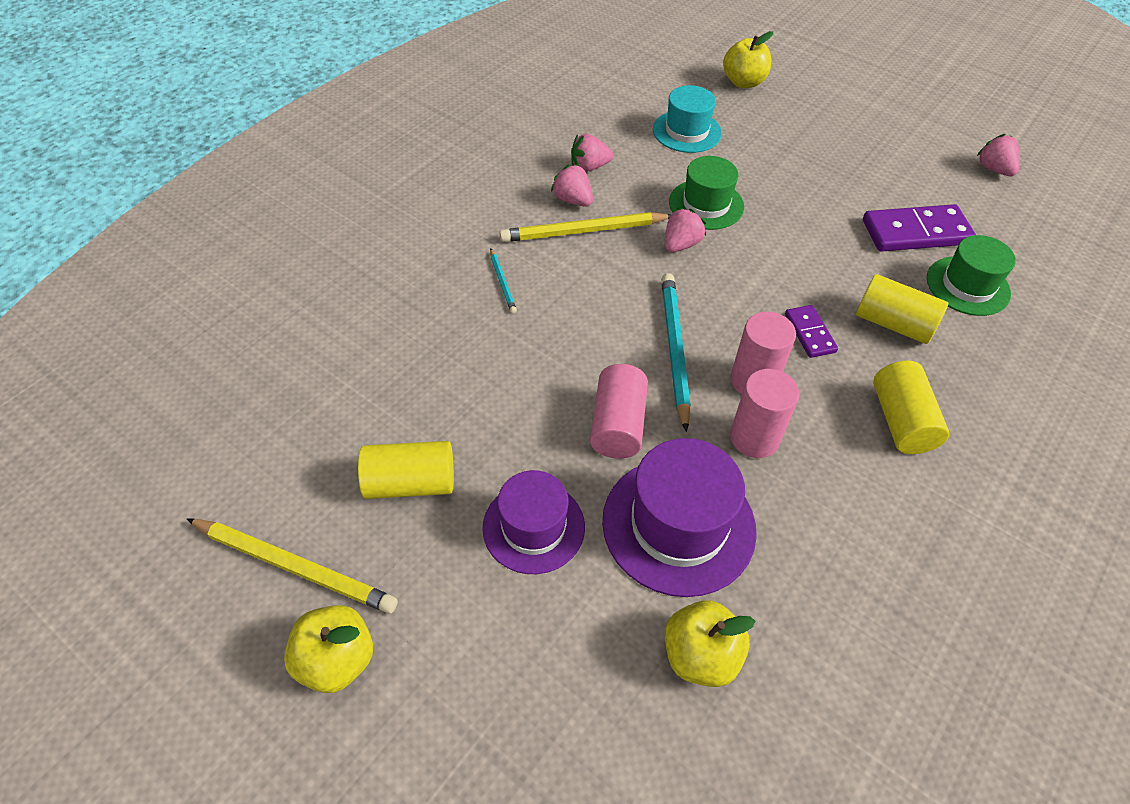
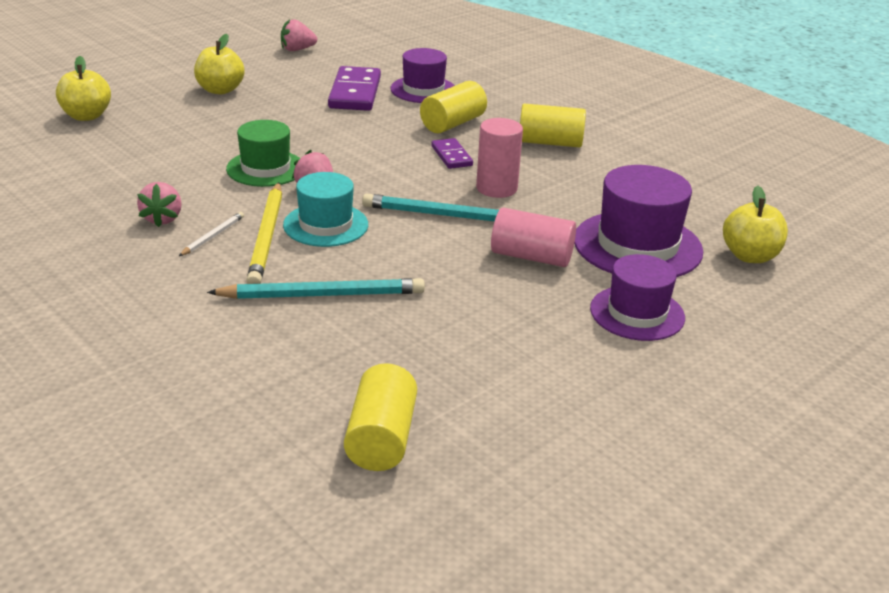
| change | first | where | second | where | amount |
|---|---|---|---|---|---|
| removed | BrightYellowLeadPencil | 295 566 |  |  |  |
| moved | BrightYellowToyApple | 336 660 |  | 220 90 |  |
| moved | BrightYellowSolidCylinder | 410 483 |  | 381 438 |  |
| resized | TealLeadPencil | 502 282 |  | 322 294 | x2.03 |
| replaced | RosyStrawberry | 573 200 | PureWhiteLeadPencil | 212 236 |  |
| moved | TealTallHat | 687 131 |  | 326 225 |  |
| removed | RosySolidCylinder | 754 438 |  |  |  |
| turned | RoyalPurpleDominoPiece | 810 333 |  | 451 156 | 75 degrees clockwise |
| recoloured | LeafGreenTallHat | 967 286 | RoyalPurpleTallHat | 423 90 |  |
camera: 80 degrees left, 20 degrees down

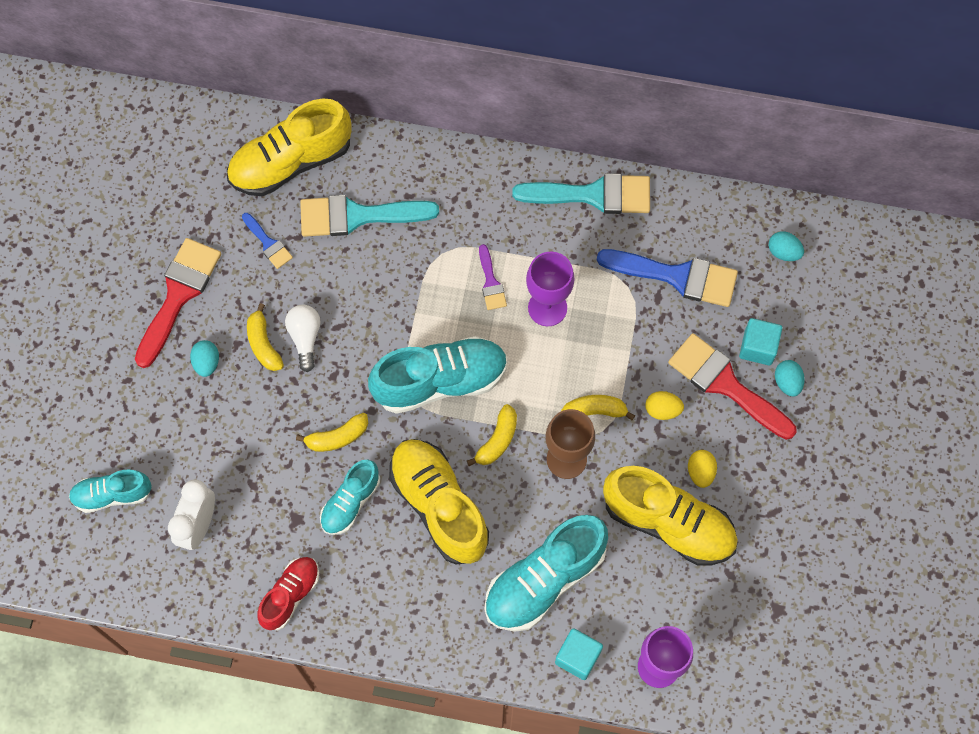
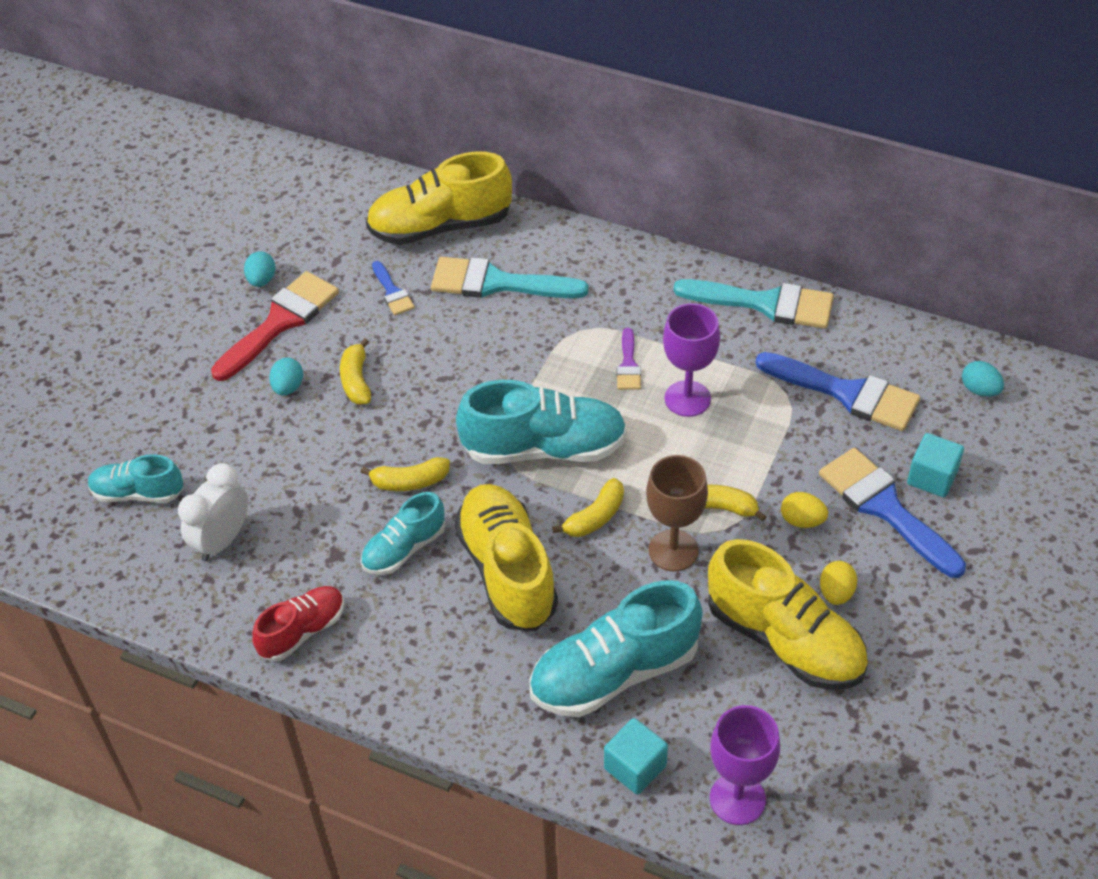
| change | first | where | second | where | amount |
|---|---|---|---|---|---|
| removed | PureWhiteLightBulb | 305 338 |  |  |  |
| recoloured | ScarletBrush | 725 384 | BlueBrush | 884 507 |  |
| moved | TealEgg | 787 382 |  | 262 280 |  |
camera: 15 degrees right, 20 degrees down

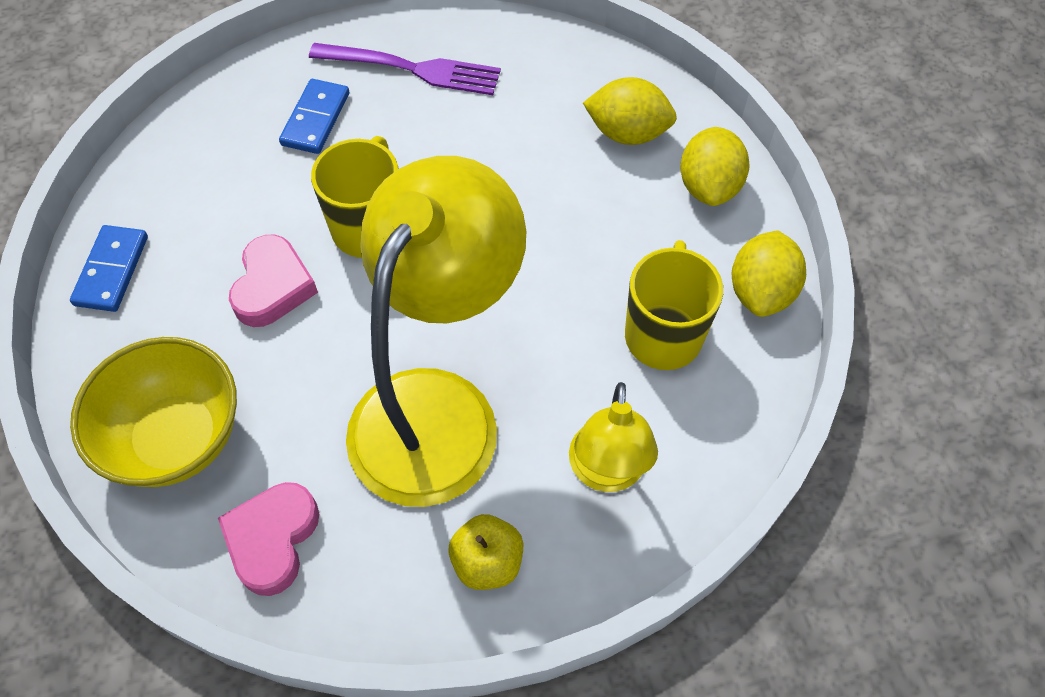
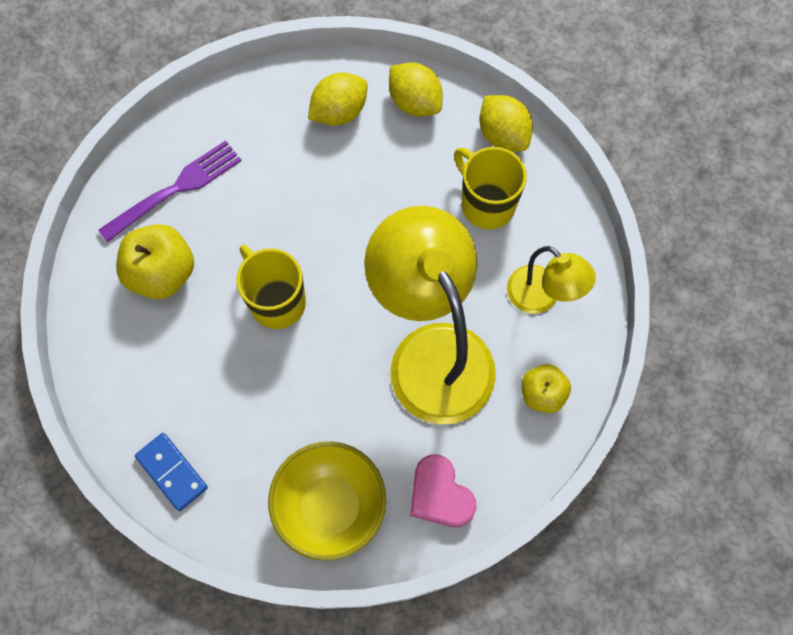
| change | first | where | second | where | amount |
|---|---|---|---|---|---|
| removed | RosyHeart | 273 286 |  |  |  |
| replaced | BlueDominoPiece | 316 119 | BrightYellowToyApple | 162 273 |  |
camera: 50 degrees left, 10 degrees up

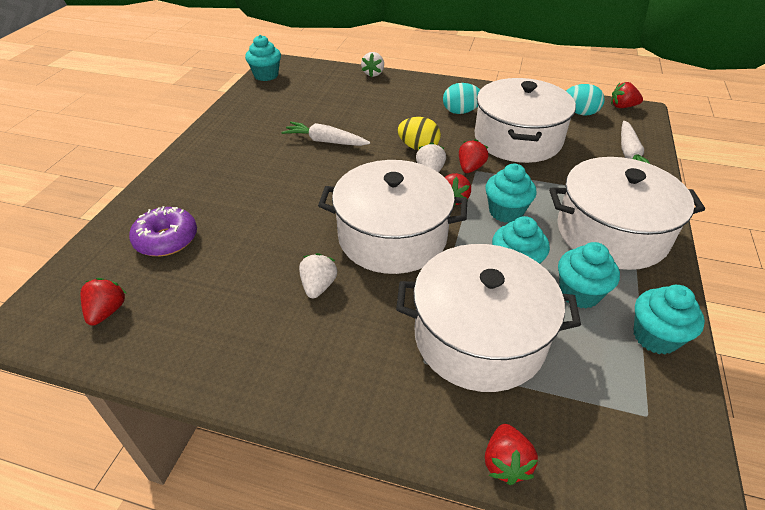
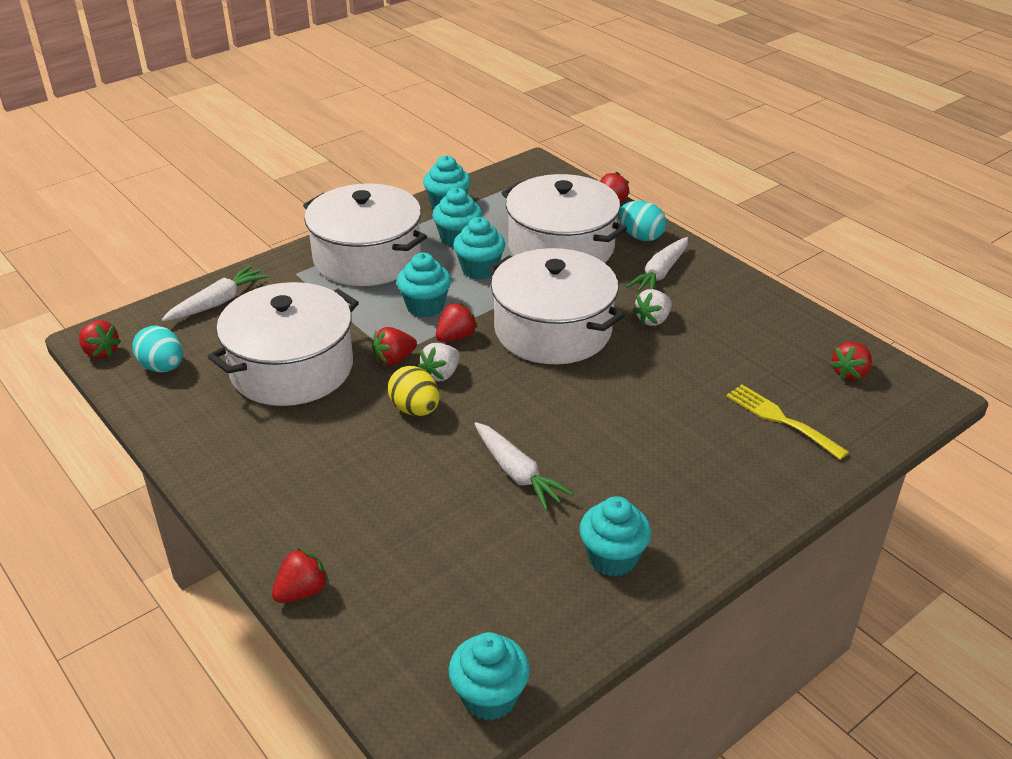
| change | first | where | second | where | amount |
|---|---|---|---|---|---|
| replaced | RoyalPurpleGlazedDonut | 166 240 | BrightYellowFork | 781 419 |  |
| recoloured | PureWhiteStrawberry | 373 74 | ScarletStrawberry | 302 591 |  |
| moved | TealEgg | 460 112 |  | 640 236 |  |
| added |  |  | TealMuffin | 612 558 |  |
| added |  |  | PureWhiteCarrot | 660 273 |  |
camera: 145 degrees left, 5 degrees down

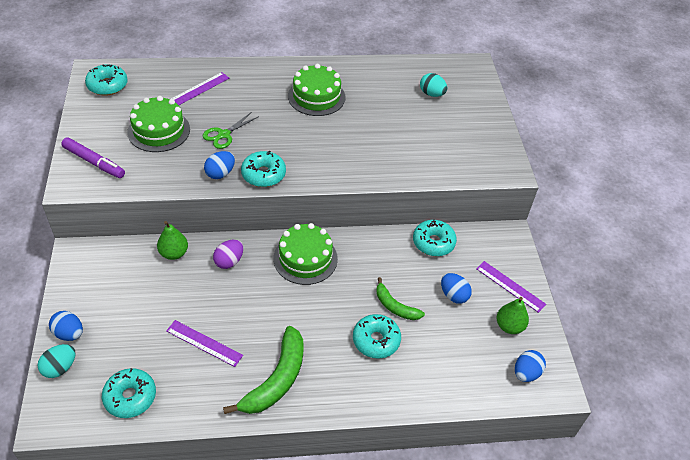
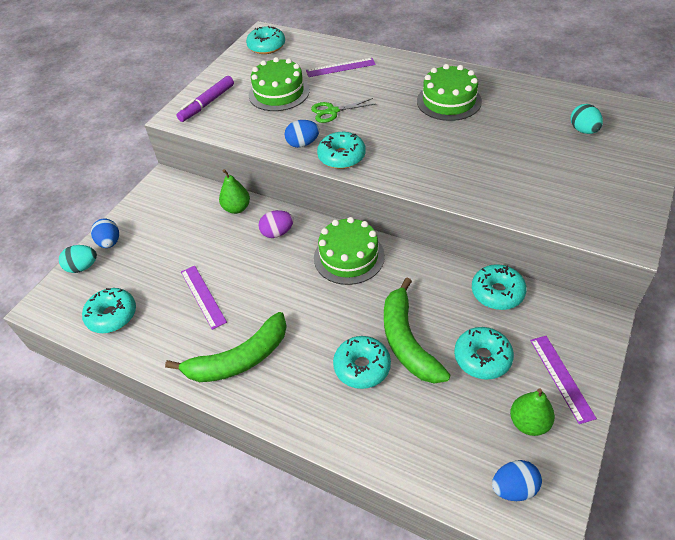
| change | first | where | second | where | amount |
|---|---|---|---|---|---|
| turned | RoyalPurpleFeltPen | 94 162 |  | 207 103 | 60 degrees clockwise |
| resized | LeafGreenBananaFruit | 395 306 |  | 407 341 | x1.70 |
| replaced | BlueEgg | 453 295 | TealGlazedDonut | 482 358 |  |
camera: 40 degrees right, 0 degrees up

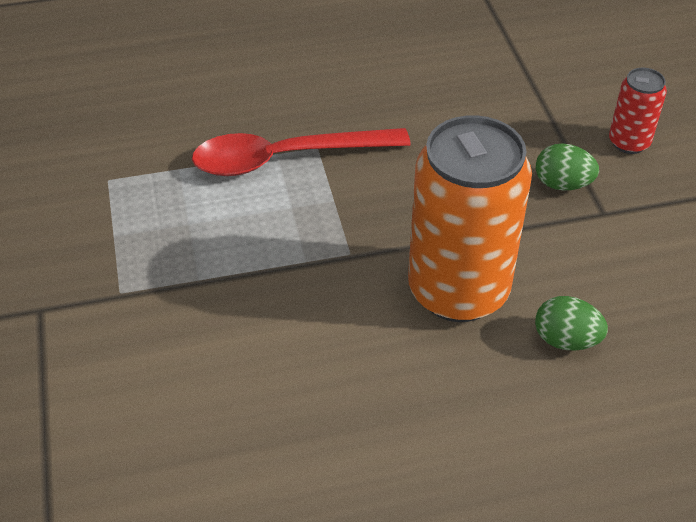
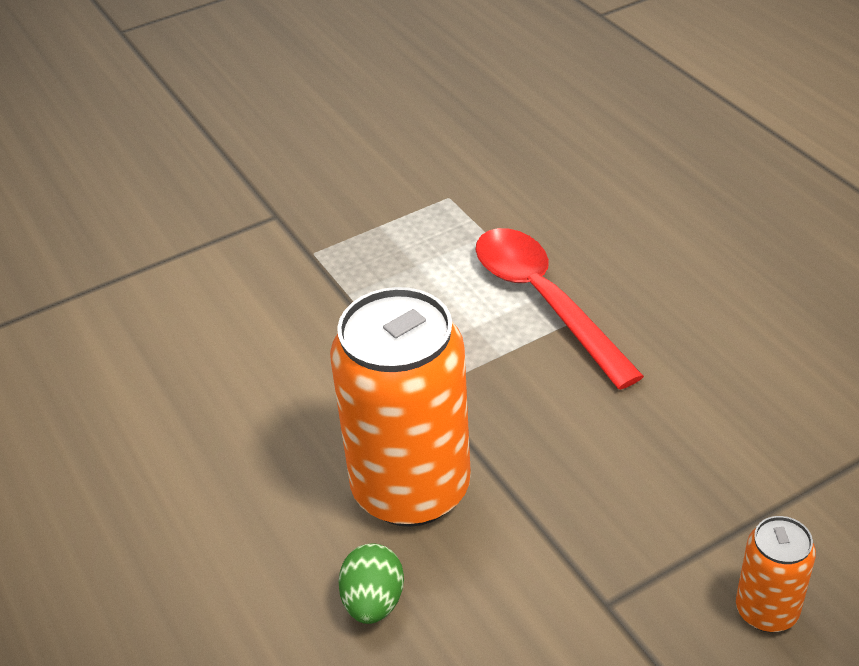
| change | first | where | second | where | amount |
|---|---|---|---|---|---|
| removed | LeafGreenEgg | 562 184 |  |  |  |
| recoloured | ScarletCan | 629 142 | OrangeColouredCan | 766 610 |  |
camera: 75 degrees right, 5 degrees down

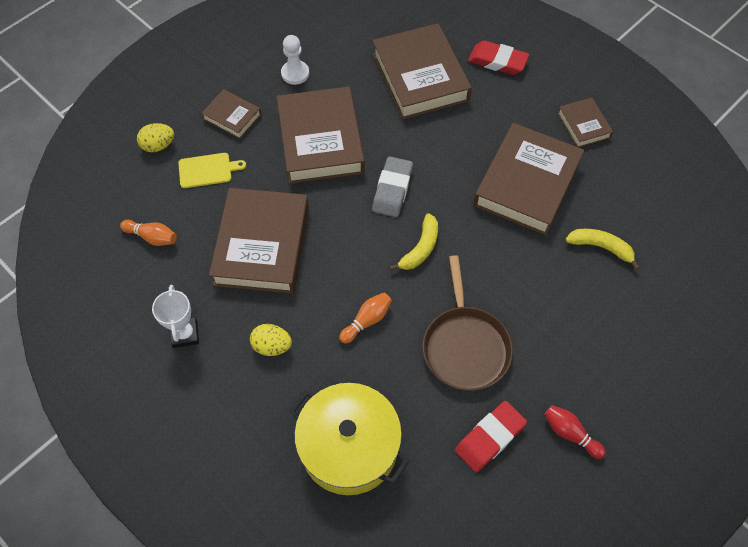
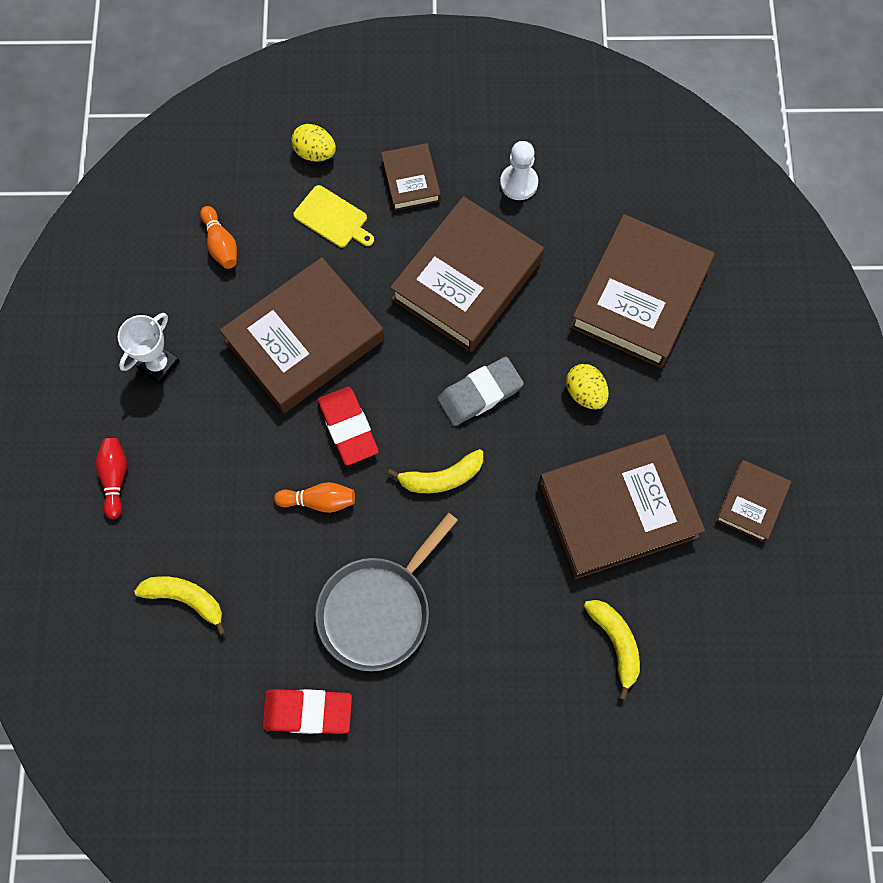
| change | first | where | second | where | amount |
|---|---|---|---|---|---|
| moved | BrightYellowEgg | 272 346 |  | 585 393 |  |
| replaced | BrightYellowCookingPot | 349 447 | BrightYellowBananaFruit | 186 599 |  |
| recoloured | RussetFryingPan | 465 346 | AshGreyFryingPan | 378 610 |  |
| moved | ScarletGumEraser | 497 61 |  | 348 428 |  |
| moved | ScarletSkittle | 570 433 |  | 115 478 |  |
camera: 45 degrees right, 10 degrees up

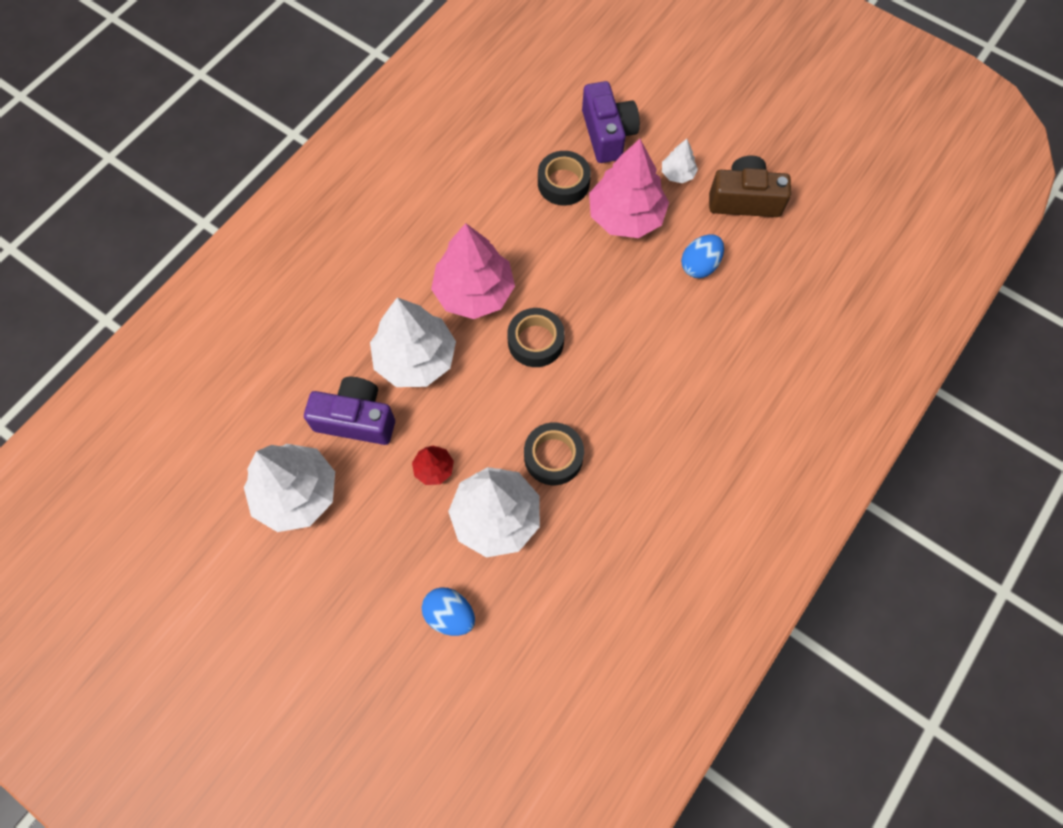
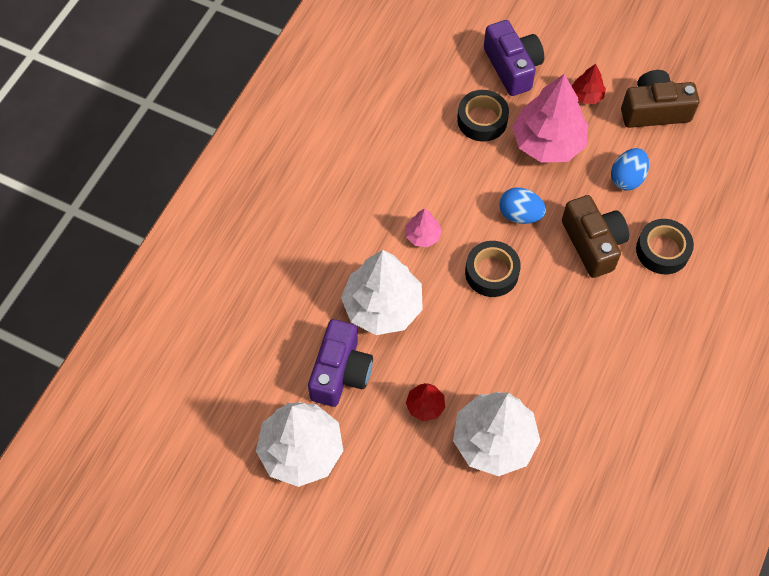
| change | first | where | second | where | amount |
|---|---|---|---|---|---|
| turned | RoyalPurpleCamera | 356 419 |  | 340 372 | 105 degrees clockwise |
| moved | BlueEgg | 450 615 |  | 520 215 |  |
| resized | RosyToyTree | 474 292 |  | 422 236 | x0.47 |
| moved | JetBlackTape | 553 457 |  | 662 250 |  |
| recoloured | PureWhiteToyTree | 677 174 | ScarletToyTree | 586 95 |  |
| added |  |  | RussetCamera | 593 243 |  |
camera: 10 degrees left, 5 degrees down

